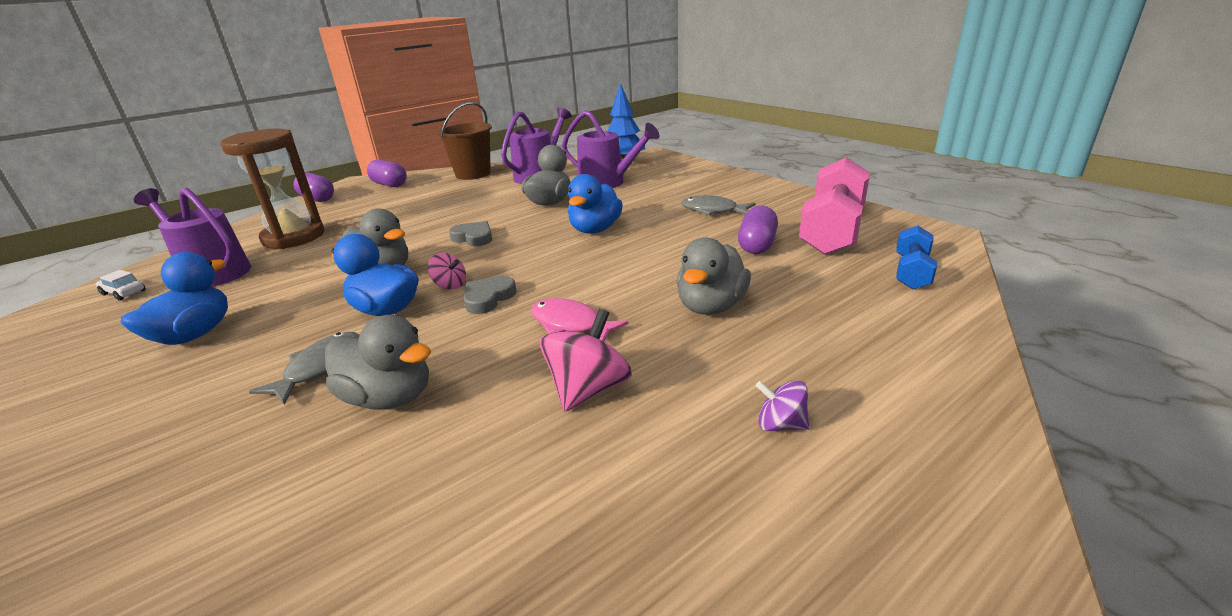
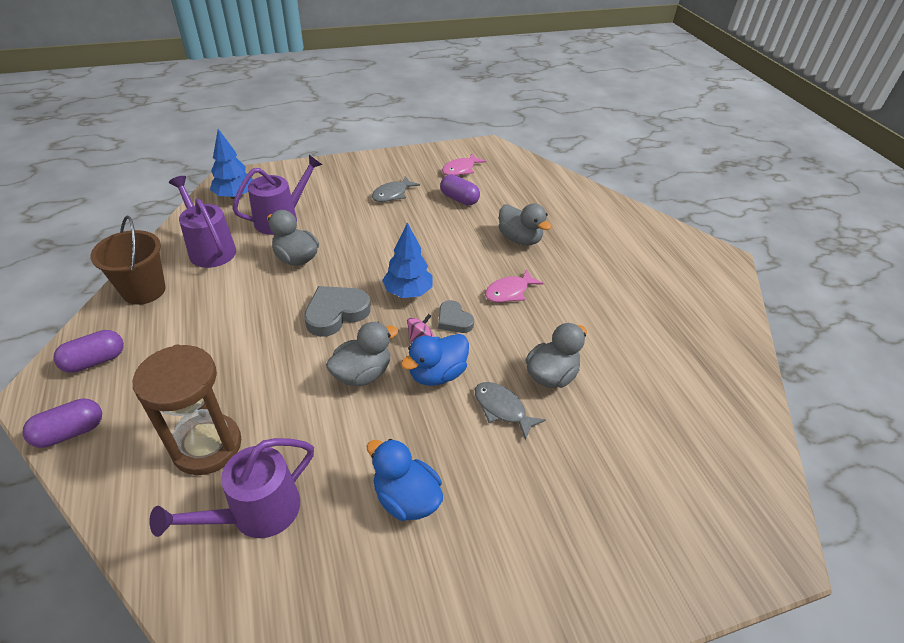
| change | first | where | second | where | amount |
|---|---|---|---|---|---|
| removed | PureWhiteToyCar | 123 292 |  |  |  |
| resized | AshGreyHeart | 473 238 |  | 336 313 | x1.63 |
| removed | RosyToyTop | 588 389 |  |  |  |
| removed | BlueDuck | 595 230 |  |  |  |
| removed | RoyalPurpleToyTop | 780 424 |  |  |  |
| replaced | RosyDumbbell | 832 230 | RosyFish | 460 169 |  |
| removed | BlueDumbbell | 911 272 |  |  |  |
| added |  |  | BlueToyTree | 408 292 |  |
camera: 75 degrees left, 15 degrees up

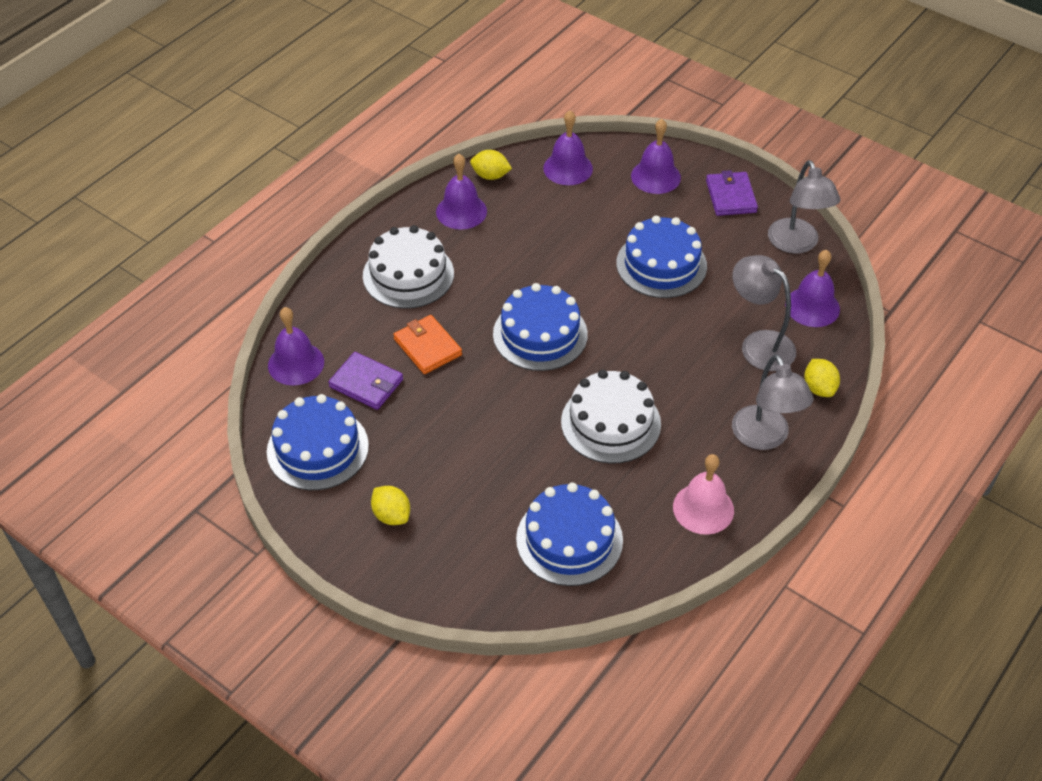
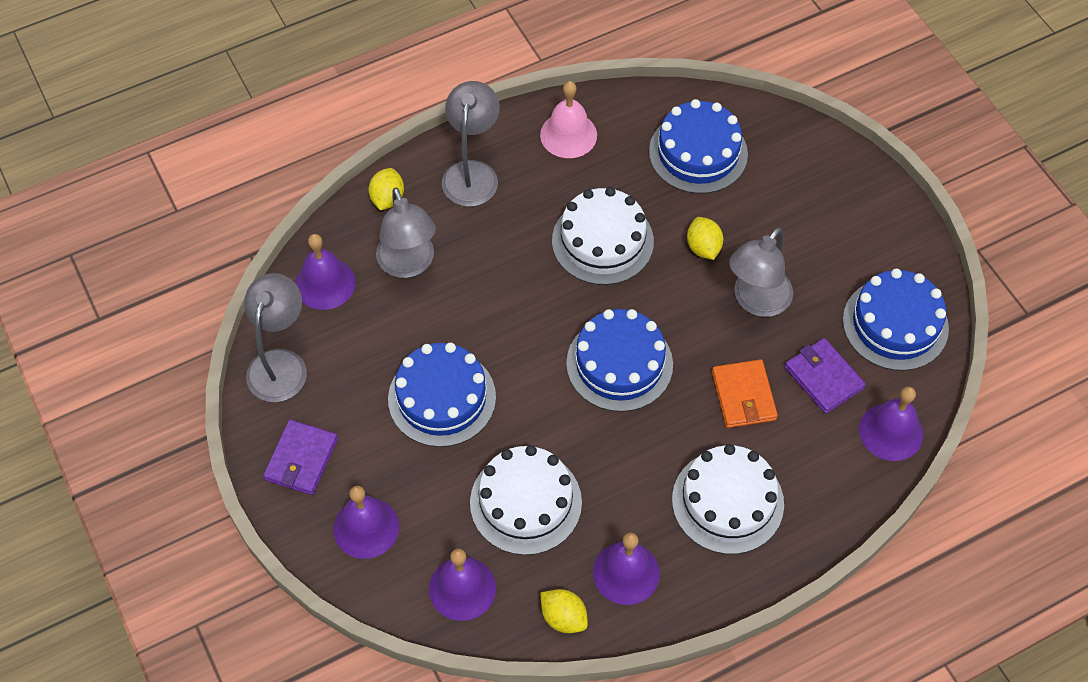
| change | first | where | second | where | amount |
|---|---|---|---|---|---|
| moved | BrightYellowCitrusFruit | 391 515 |  | 703 247 |  |
| added |  |  | PureWhiteLayerCake | 526 502 |  |
| added |  |  | AshGreyReadingLamp | 756 301 |  |
camera: 155 degrees left, 10 degrees up

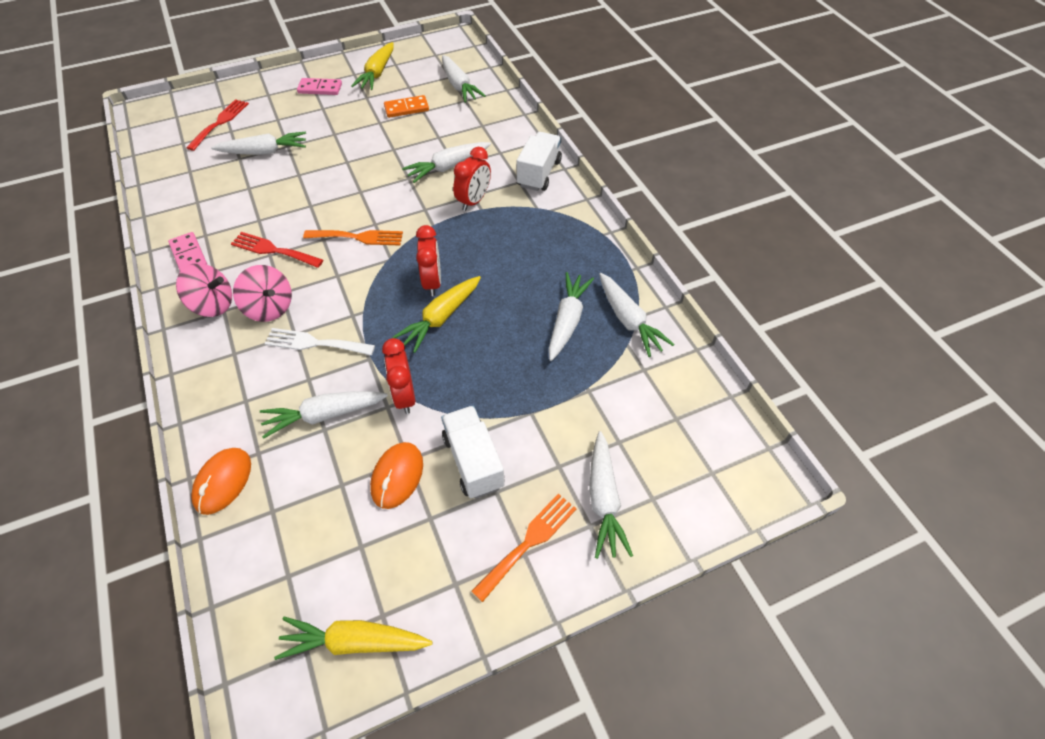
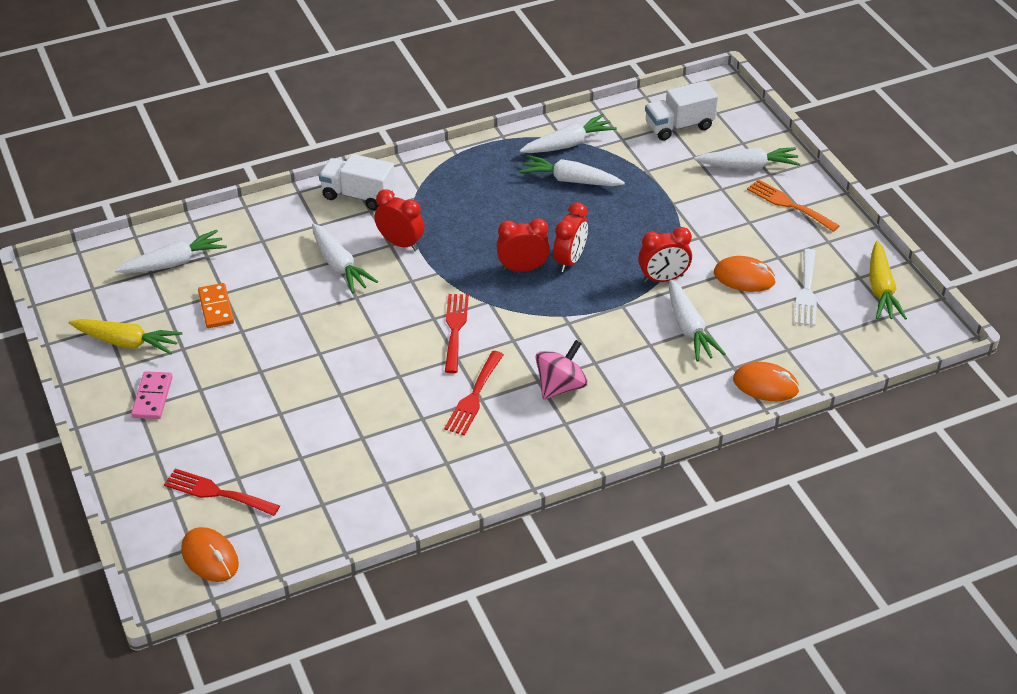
| change | first | where | second | where | amount |
|---|---|---|---|---|---|
| removed | RosyDominoPiece | 189 255 |  |  |  |
| removed | RosyToyTop | 213 304 |  |  |  |
| removed | PureWhiteCarrot | 264 152 |  |  |  |
| moved | PureWhiteFork | 314 343 |  | 806 291 |  |
| recoloured | OrangeColouredFork | 358 237 | ScarletFork | 455 329 |  |
| replaced | BrightYellowCarrot | 440 318 | ScarletAlarmClock | 570 260 |  |
| moved | PureWhiteToyTruck | 473 461 |  | 679 126 |  |
| added |  |  | OrangeColouredMouse | 210 557 |  |
camera: 90 degrees left, 10 degrees down

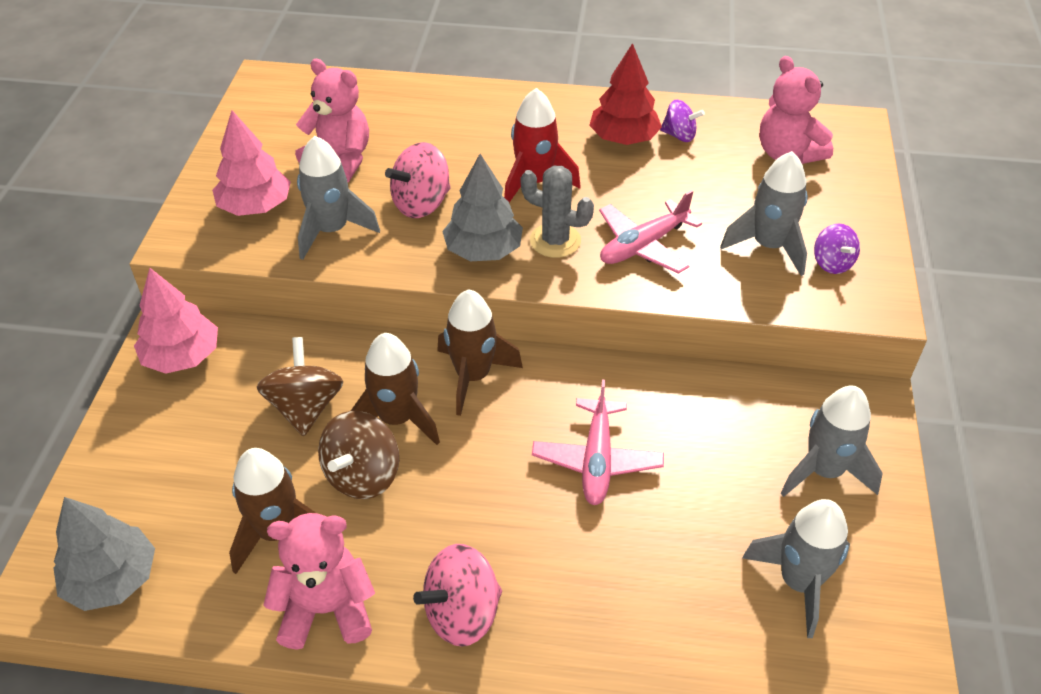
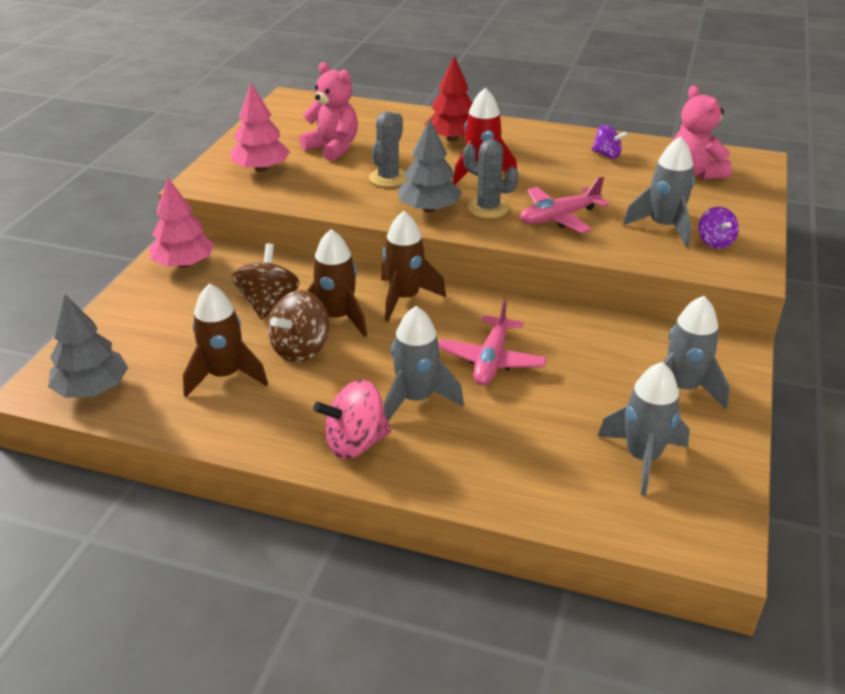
| change | first | where | second | where | amount |
|---|---|---|---|---|---|
| removed | RosyTeddy | 326 609 |  |  |  |
| moved | AshGreyToyRocket | 331 231 |  | 416 399 |  |
| replaced | RosyToyTop | 421 204 | AshGreySaguaroCactus | 388 178 |  |
| moved | ScarletToyTree | 623 138 |  | 452 139 |  |
camera: 10 degrees right, 10 degrees down

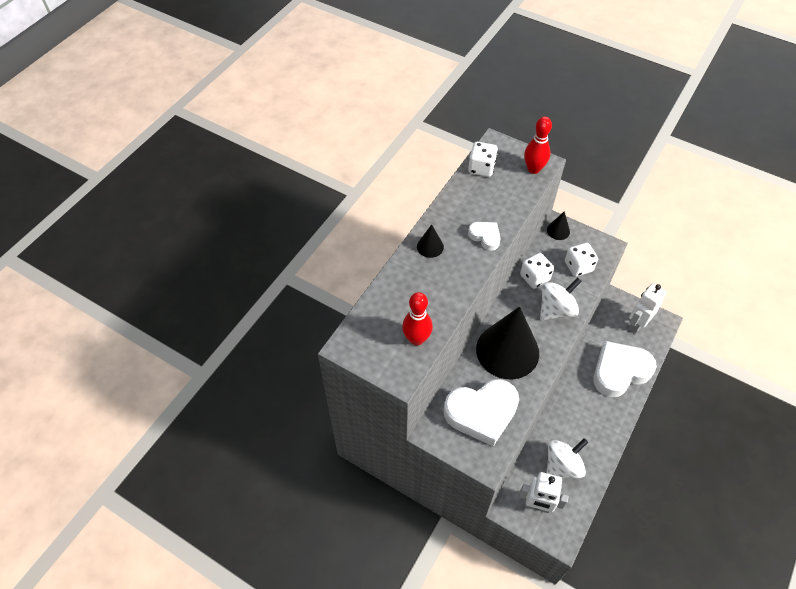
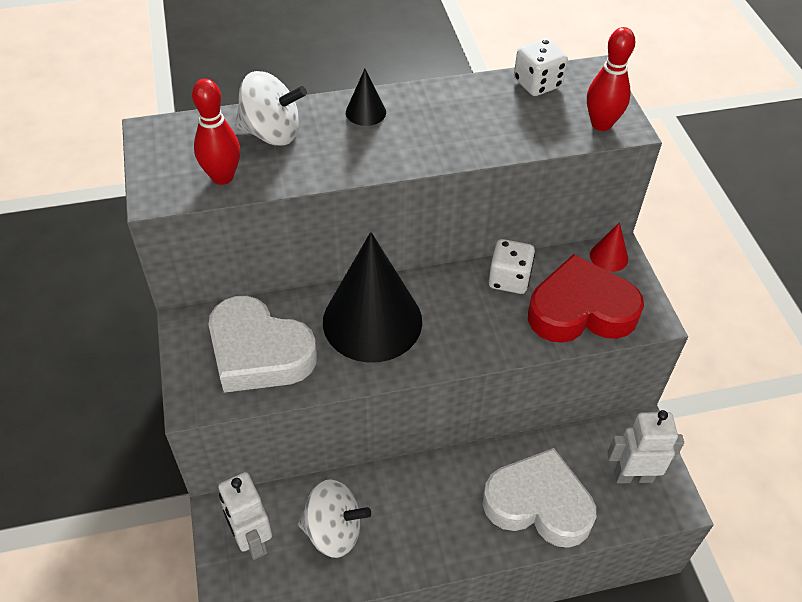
| change | first | where | second | where | amount |
|---|---|---|---|---|---|
| removed | PureWhiteHeart | 485 237 |  |  |  |
| moved | PureWhiteToyTop | 556 309 |  | 272 133 |  |
| recoloured | JetBlackSolidCone | 558 230 | ScarletSolidCone | 609 257 |  |
| replaced | PureWhiteDie | 578 266 | ScarletHeart | 581 310 |  |
camera: 45 degrees right, 5 degrees down

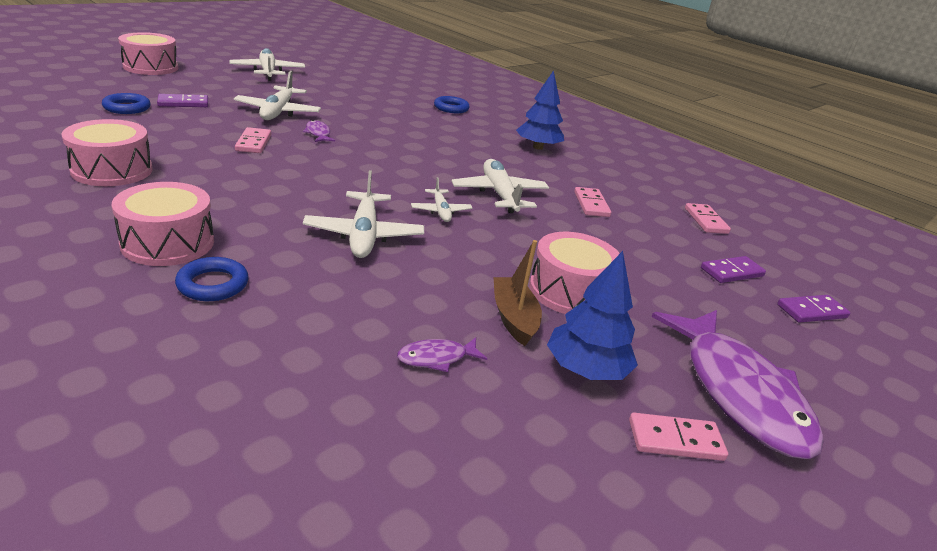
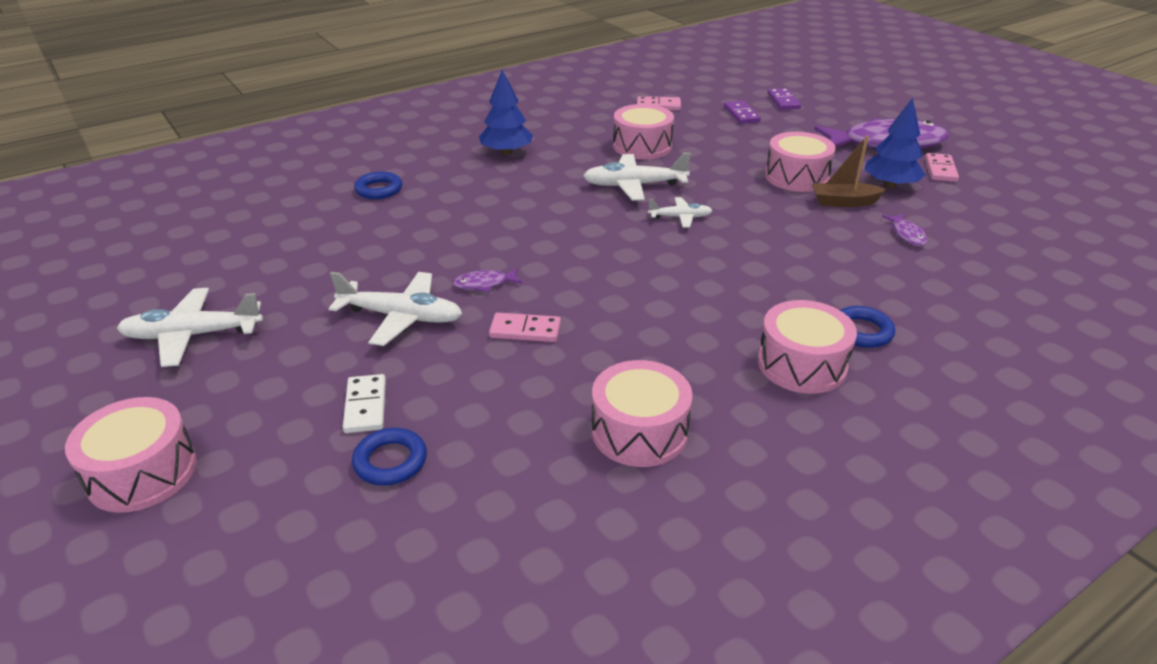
| change | first | where | second | where | amount |
|---|---|---|---|---|---|
| recoloured | RoyalPurpleDominoPiece | 183 103 | PureWhiteDominoPiece | 366 406 |  |
| removed | PureWhitePlane | 364 235 |  |  |  |
| replaced | RosyDominoPiece | 591 204 | RosyDrum | 642 146 |  |
camera: 75 degrees left, 5 degrees up

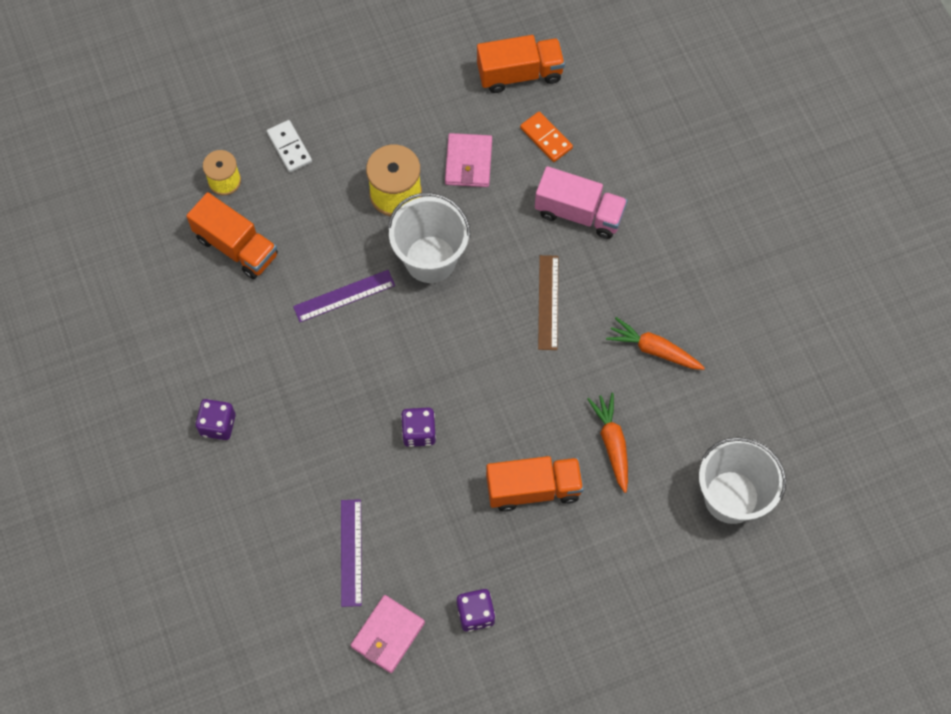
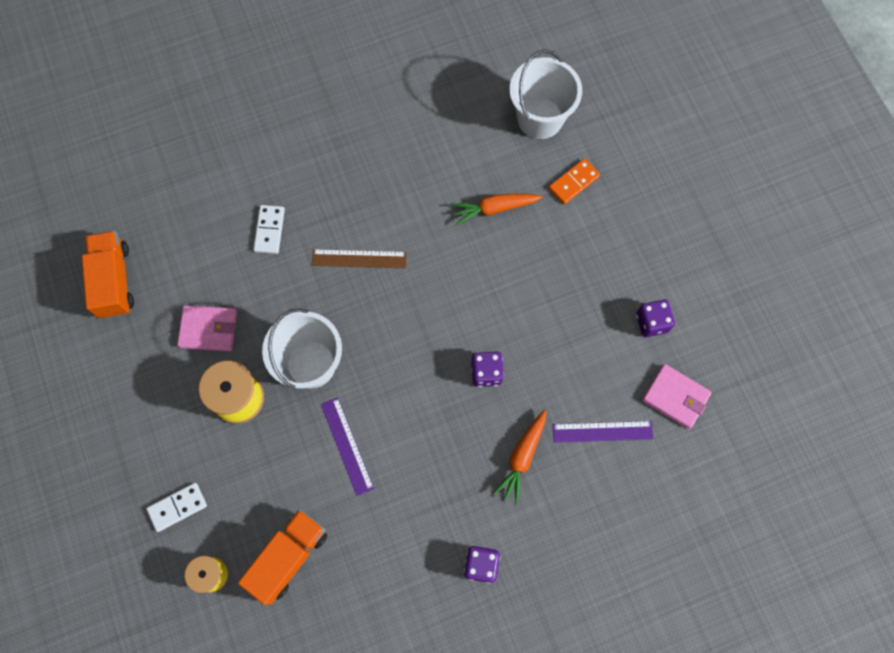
| change | first | where | second | where | amount |
|---|---|---|---|---|---|
| removed | OrangeColouredToyTruck | 533 489 |  |  |  |
| moved | OrangeColouredDominoPiece | 546 138 |  | 574 182 |  |
| replaced | RosyToyTruck | 579 213 | PureWhiteDominoPiece | 269 230 |  |
| moved | OrangeColouredCarrot | 654 350 |  | 522 457 |  |
camera: 90 degrees left, 5 degrees up

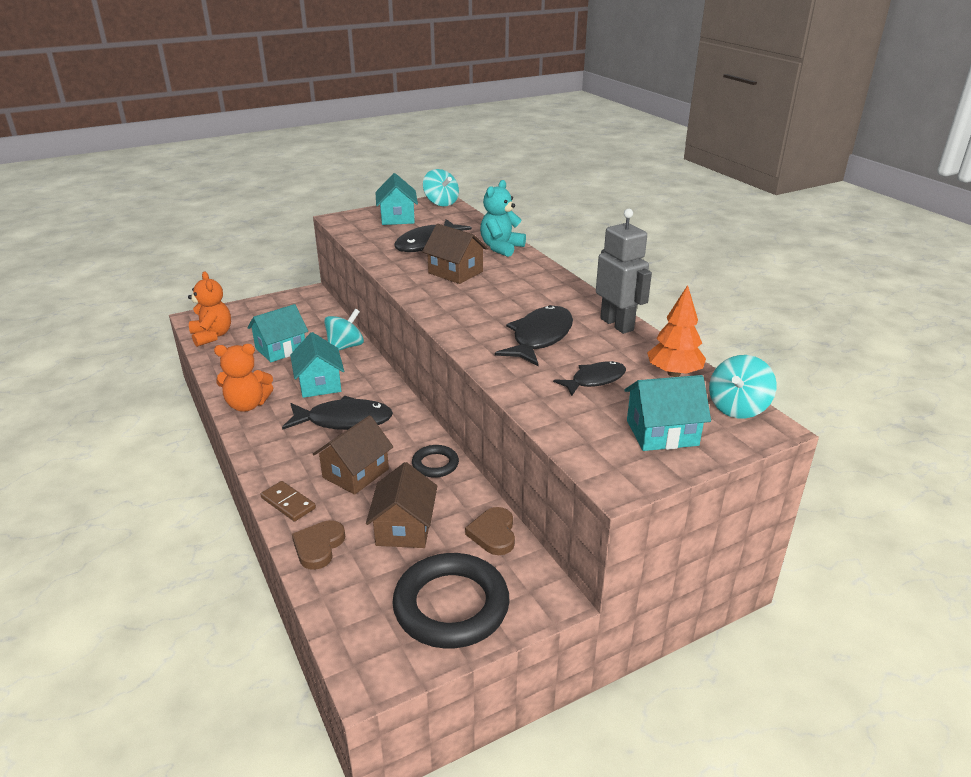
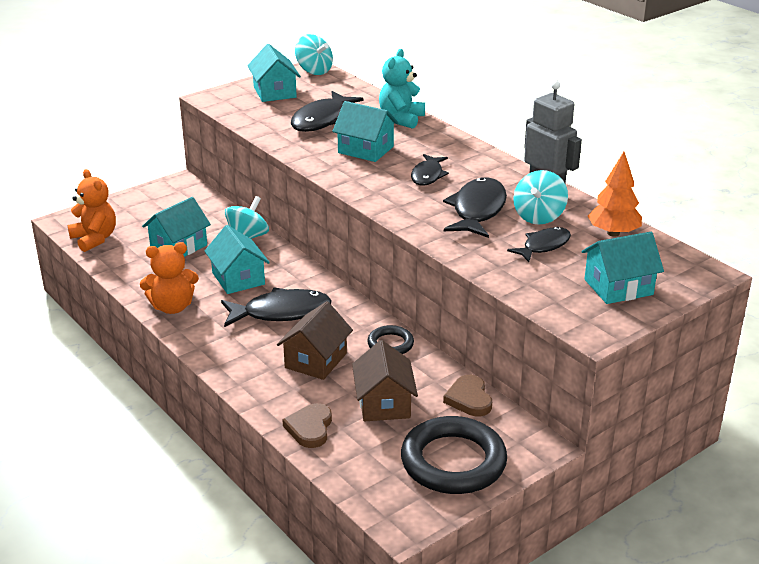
| change | first | where | second | where | amount |
|---|---|---|---|---|---|
| removed | RussetDominoPiece | 288 503 |  |  |  |
| recoloured | RussetCottage | 455 272 | TealCottage | 366 150 |  |
| moved | TealToyTop | 737 408 |  | 539 216 |  |
| added |  |  | JetBlackFish | 427 175 |  |
camera: 10 degrees left, 0 degrees up

